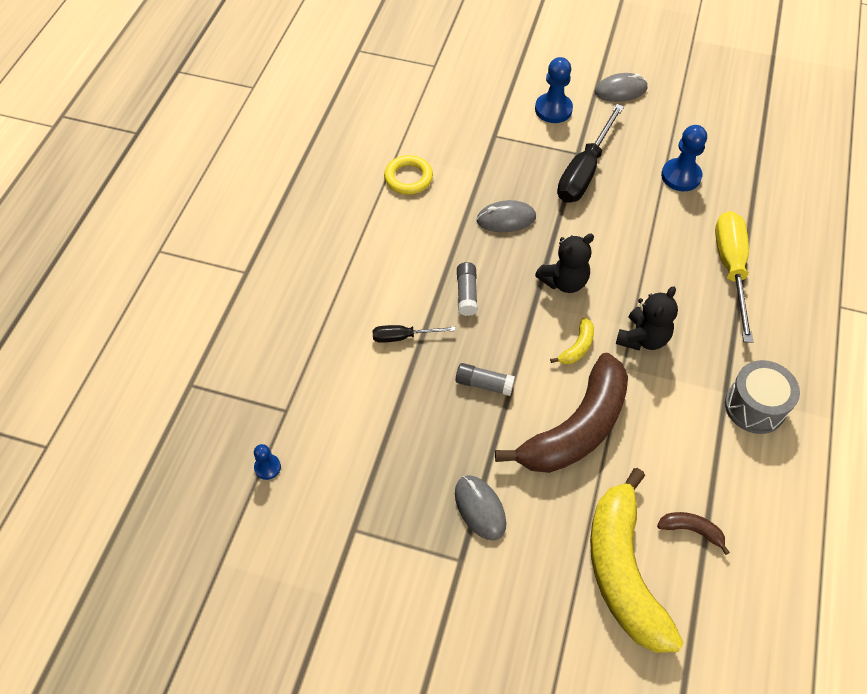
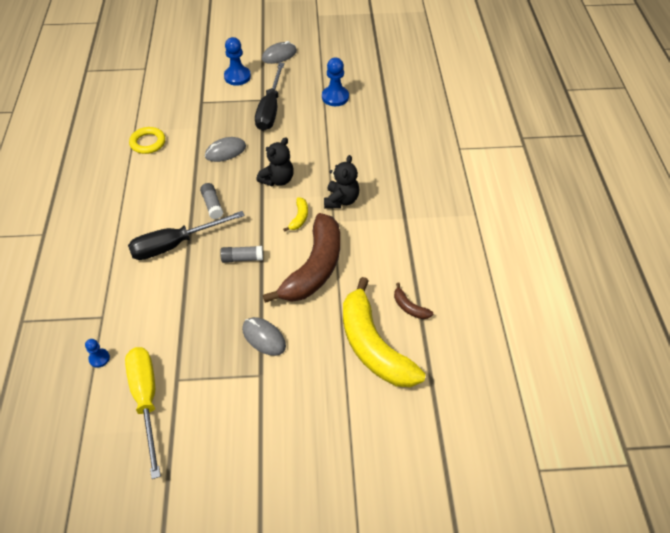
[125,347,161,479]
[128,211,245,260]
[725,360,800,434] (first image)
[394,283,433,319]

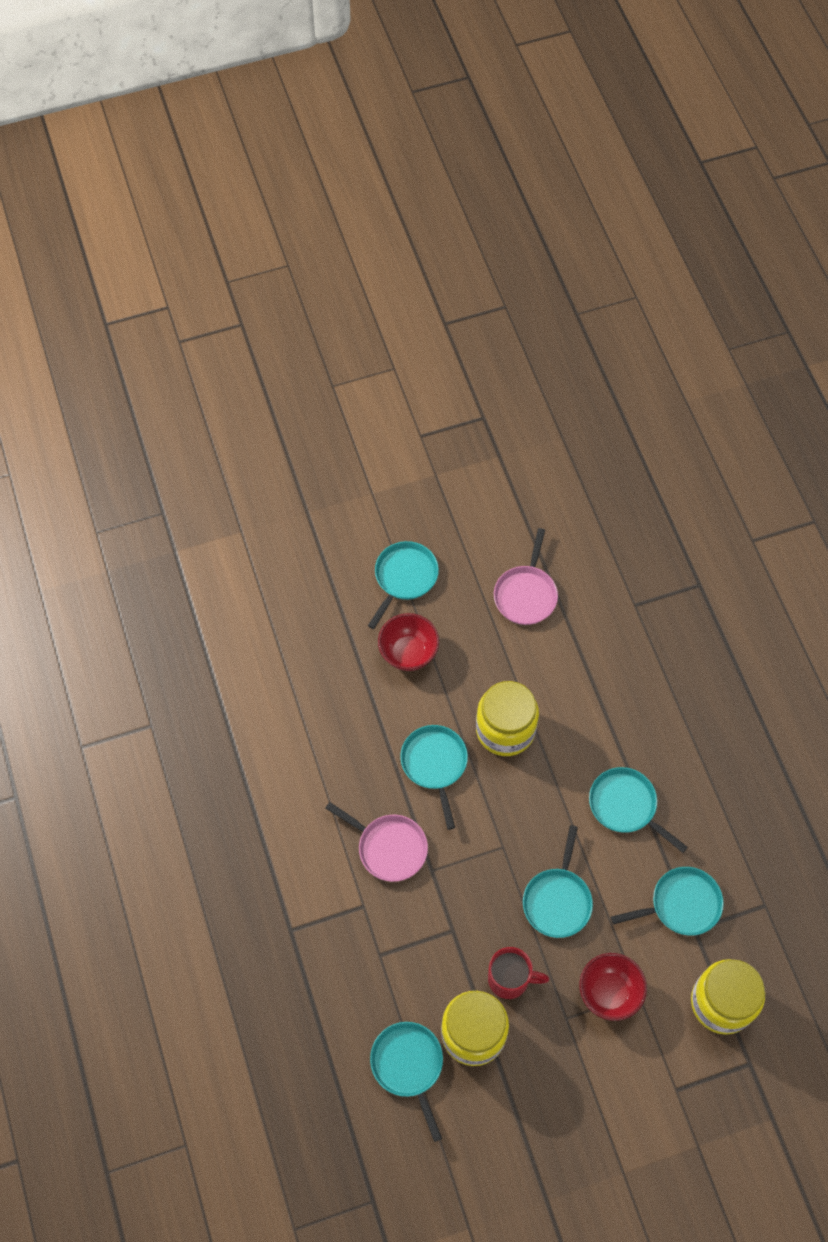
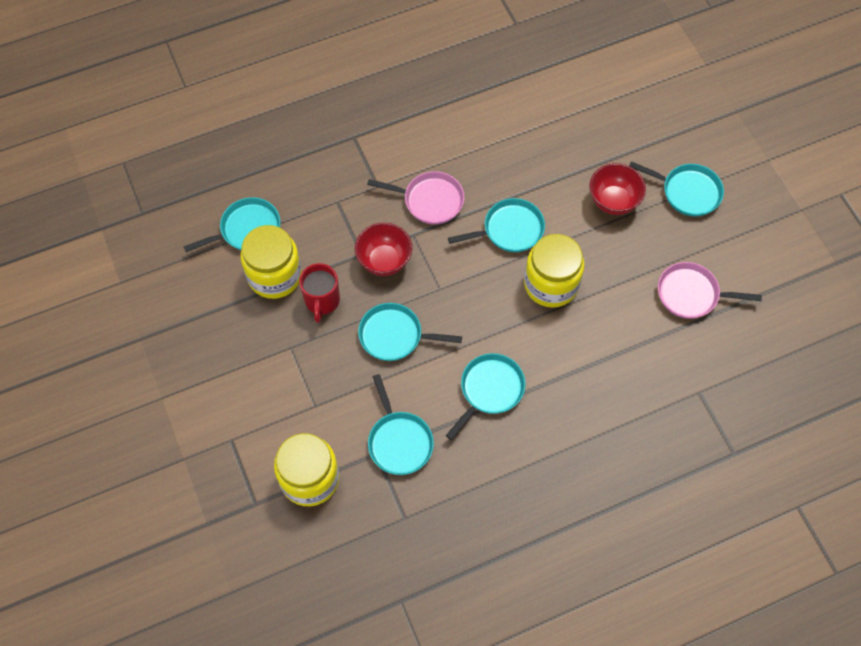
[367,171,464,224]
[355,223,412,276]

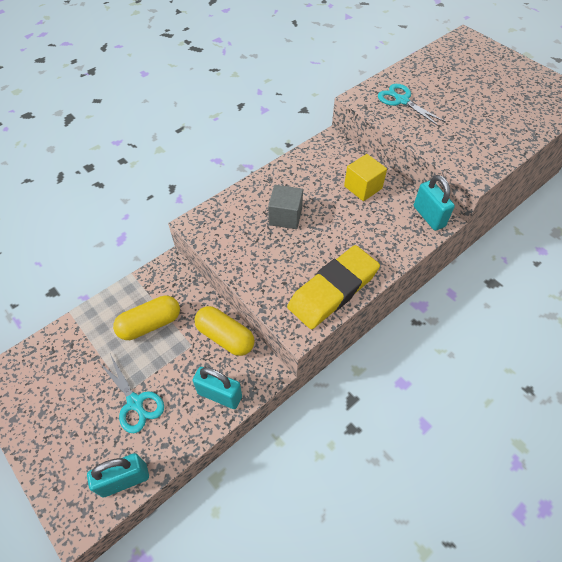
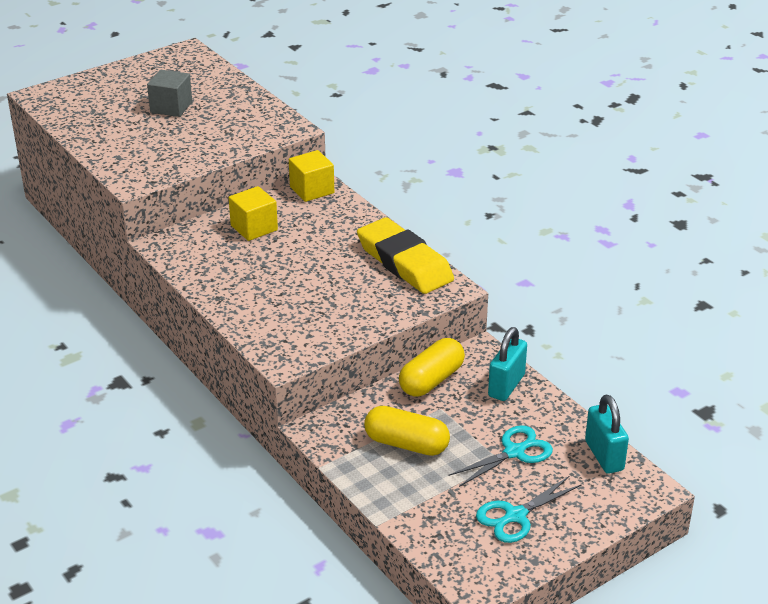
[476,476,581,543]
[289,150,334,202]
[147,70,192,117]
[364,406,450,456]

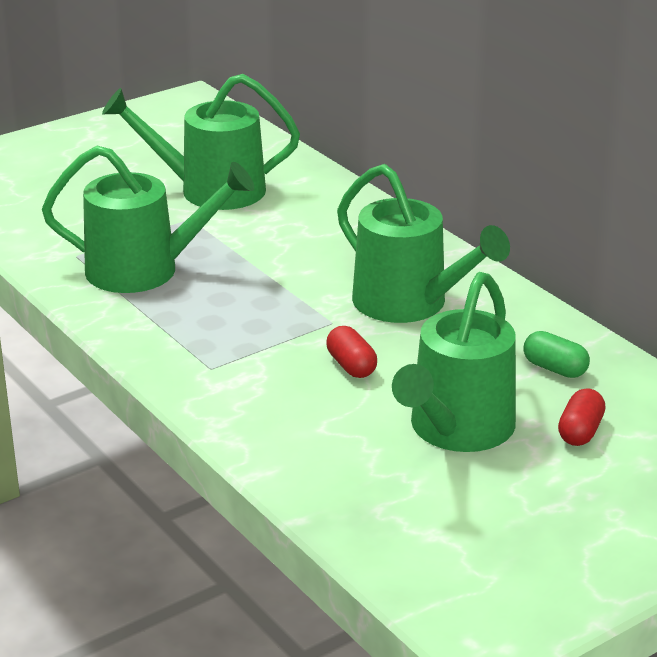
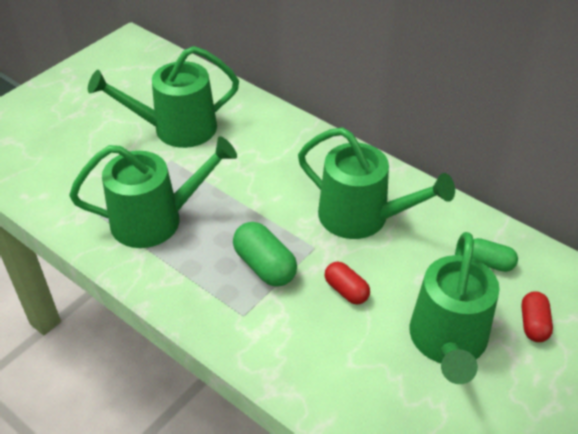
[233,222,297,287]

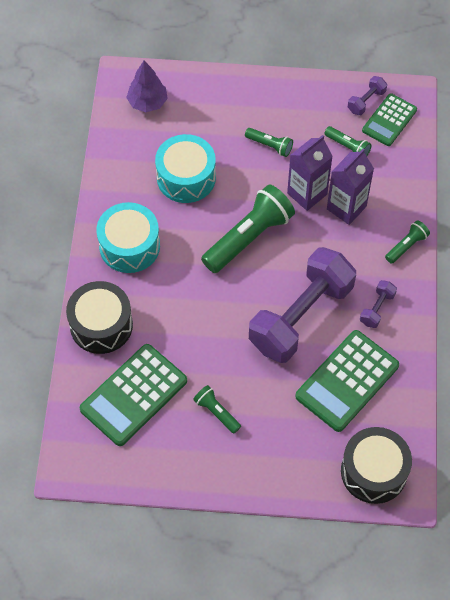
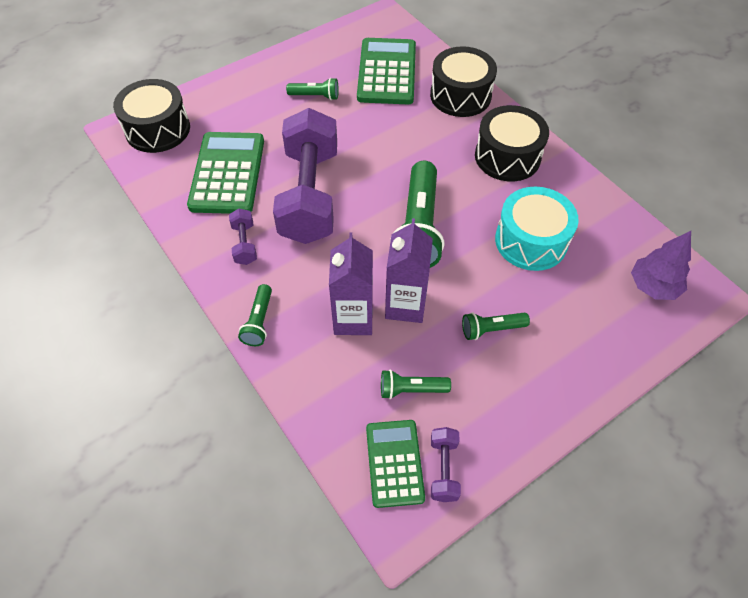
[475,105,549,181]

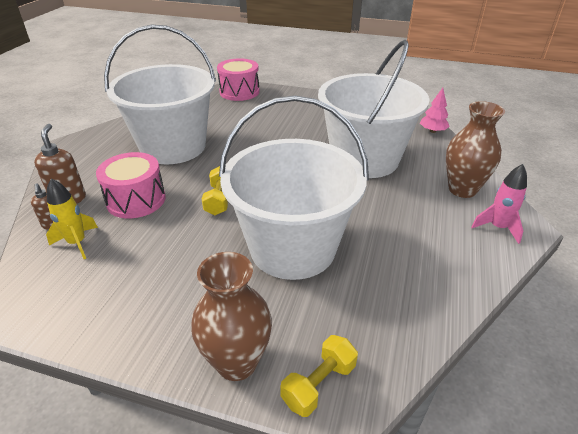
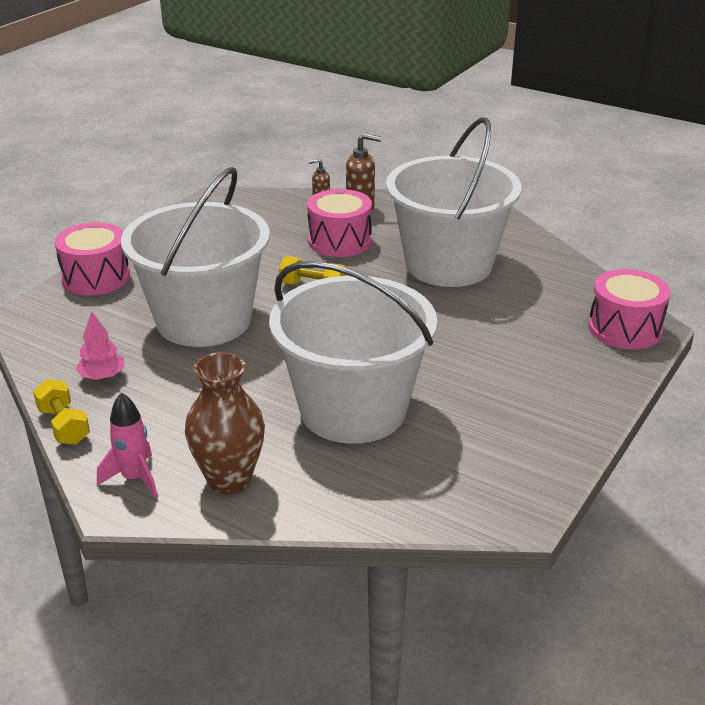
[75,311,124,380]
[46,178,98,259] (first image)
[55,222,130,296]
[33,379,90,445]

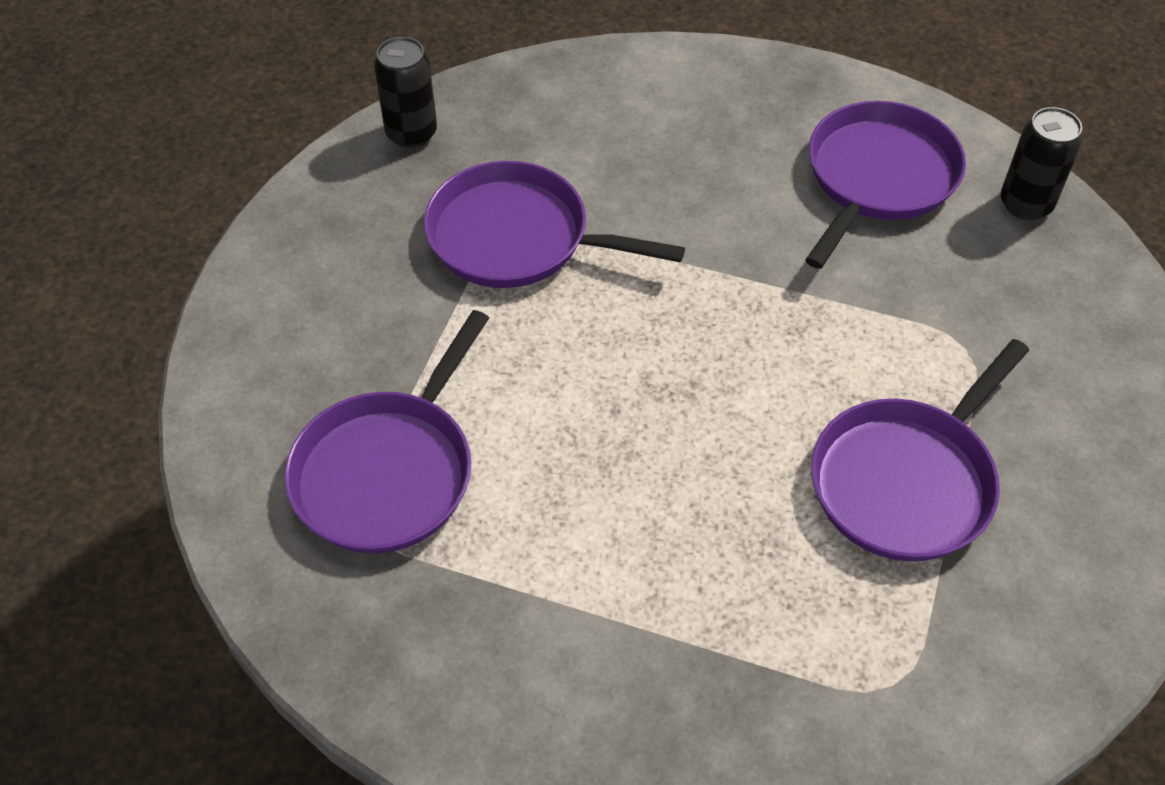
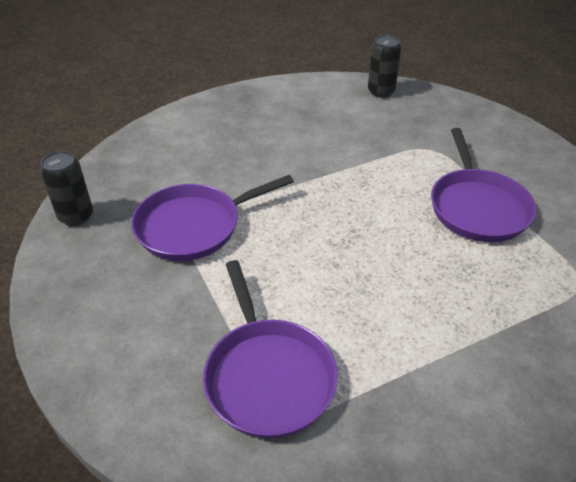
[805,101,966,269] (first image)

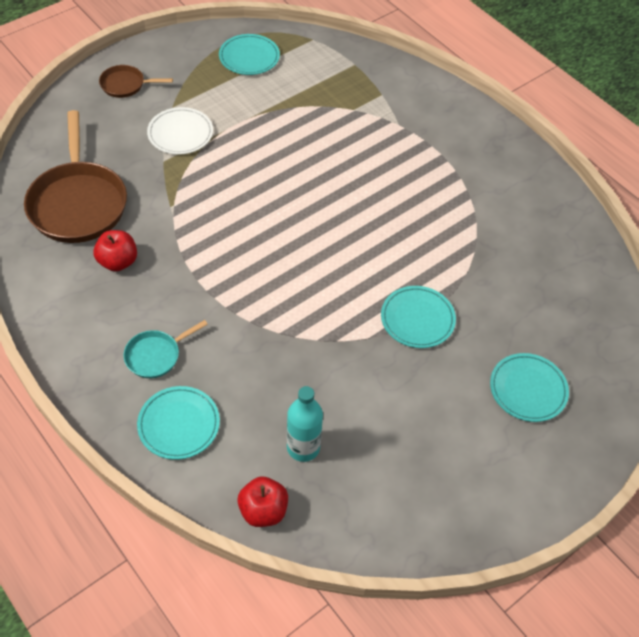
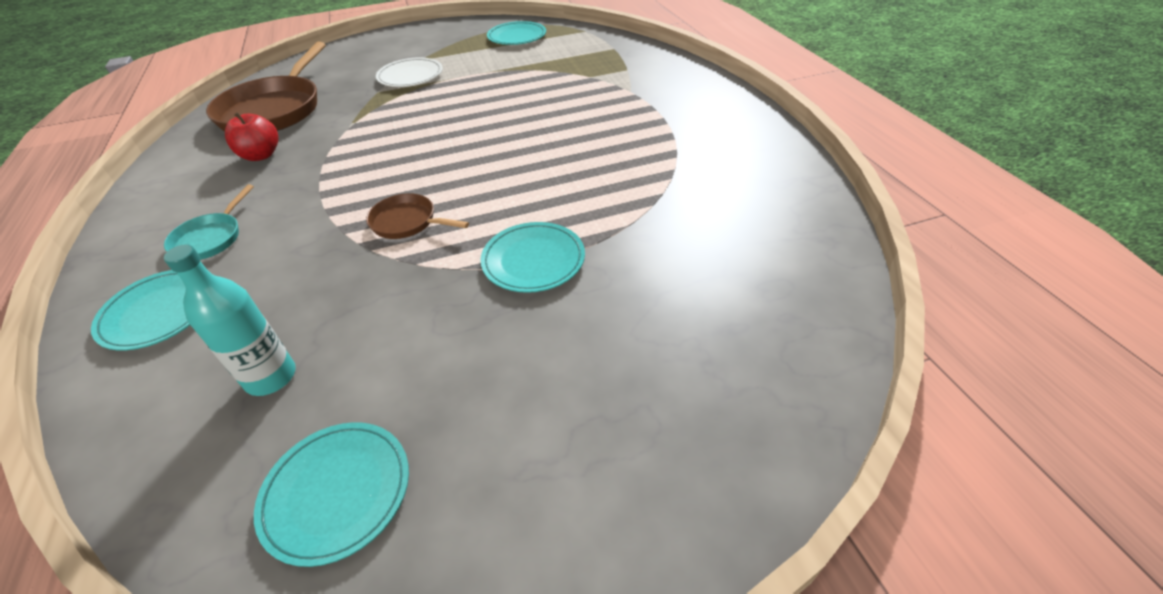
[366,193,469,239]
[164,184,254,260]
[254,422,409,567]
[238,476,288,527] (first image)

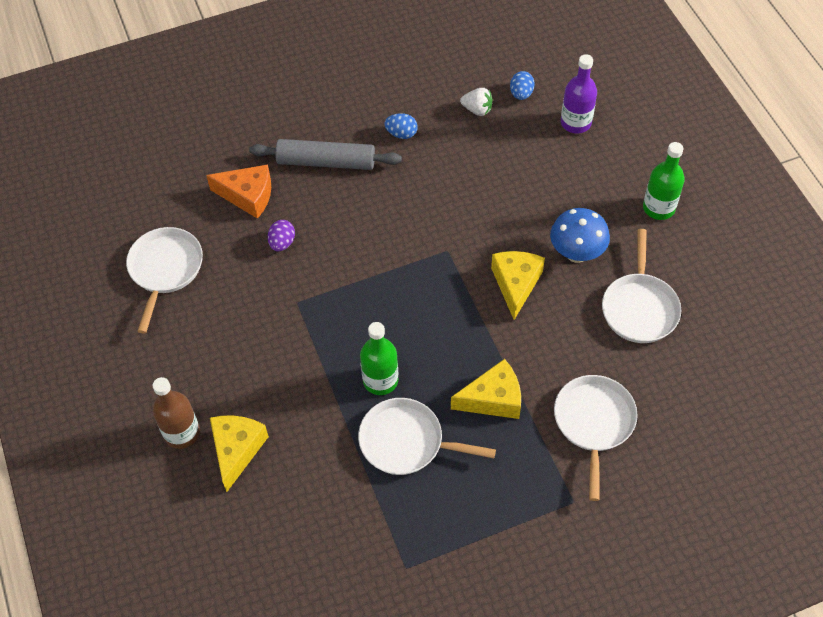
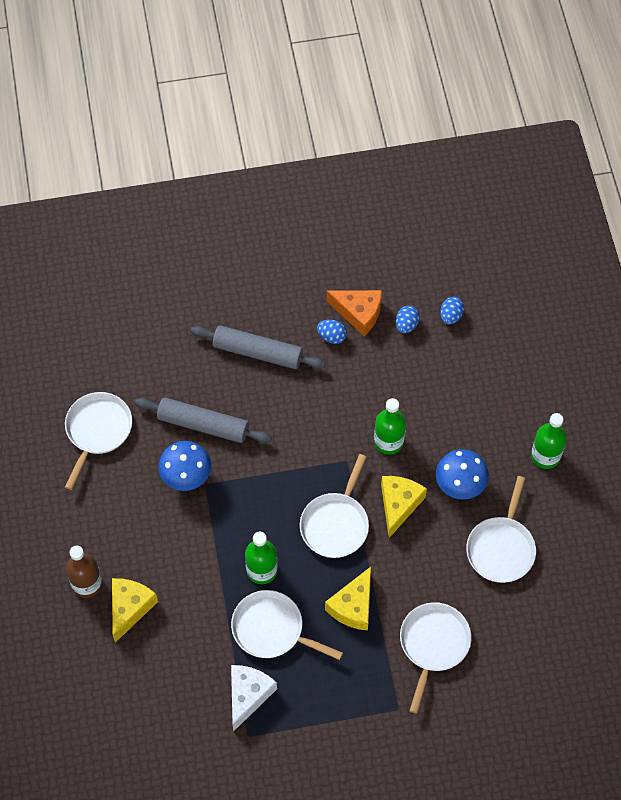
[561,54,597,133] (first image)
[396,306,420,333]
[327,290,382,336]
[135,397,272,443]
[325,567,371,631]
[374,398,406,455]
[158,441,211,491]
[300,454,369,558]
[231,665,277,731]

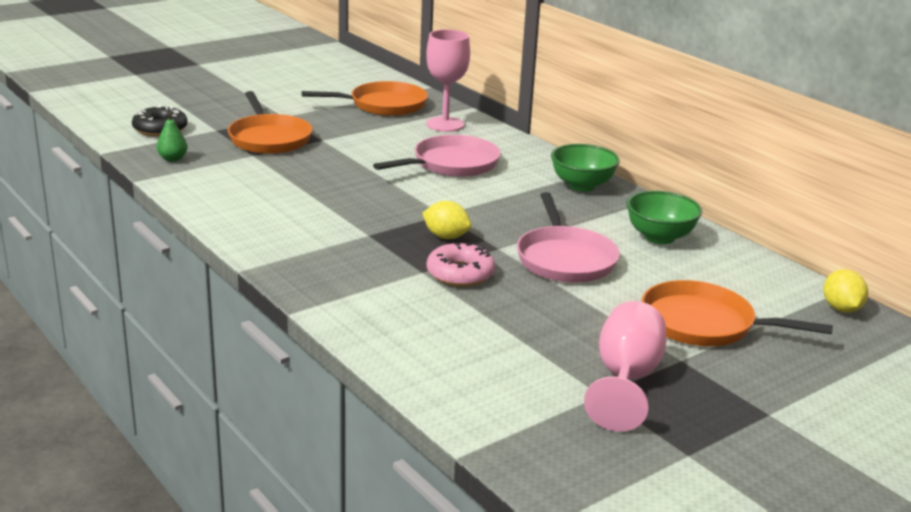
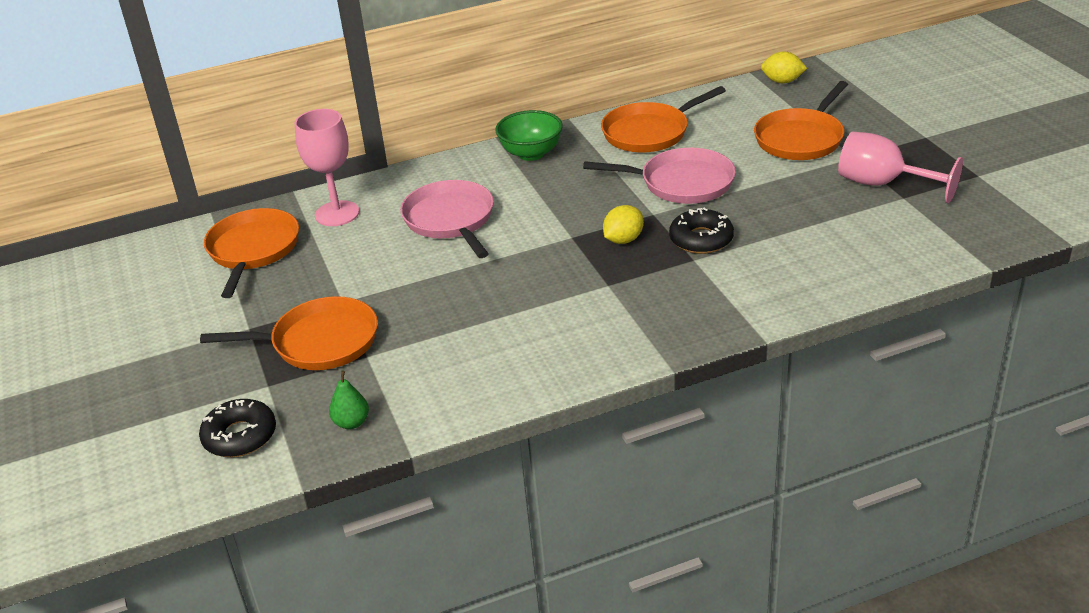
[601,86,726,153]
[669,208,734,254]

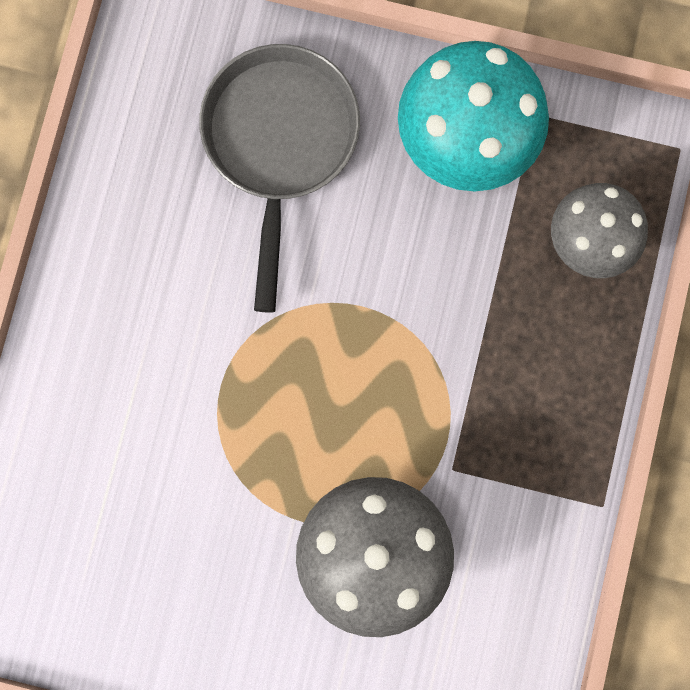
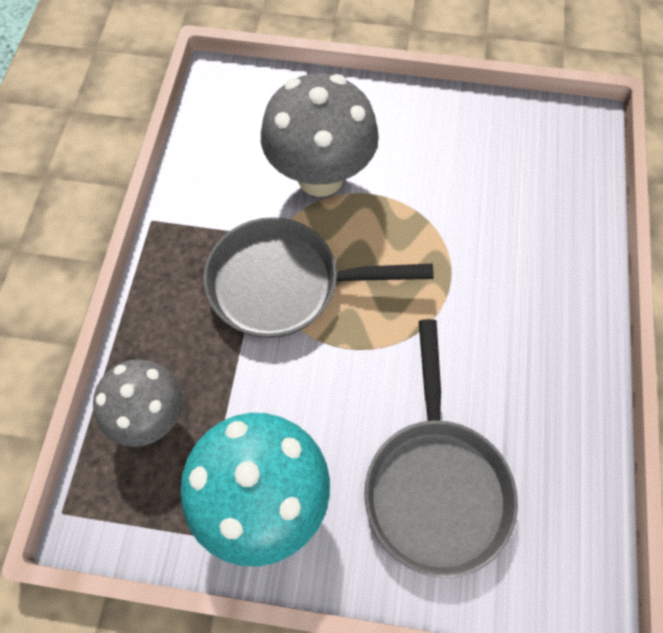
[204,217,434,338]

